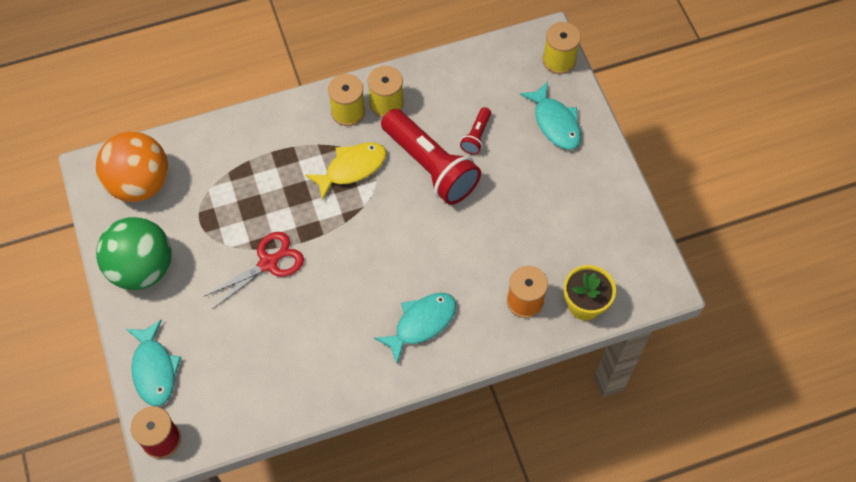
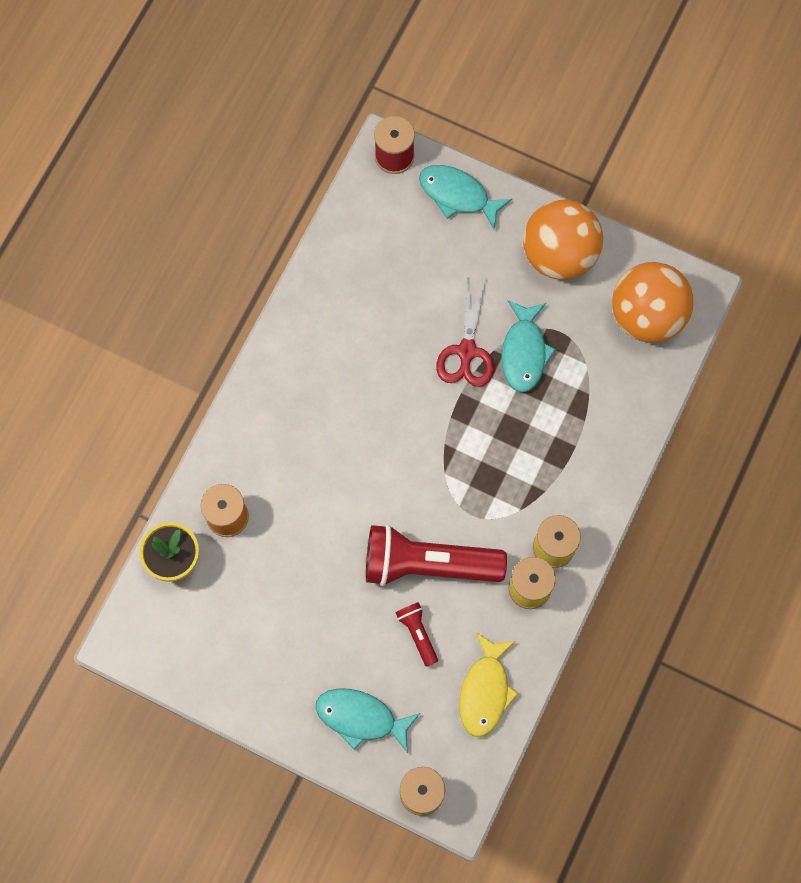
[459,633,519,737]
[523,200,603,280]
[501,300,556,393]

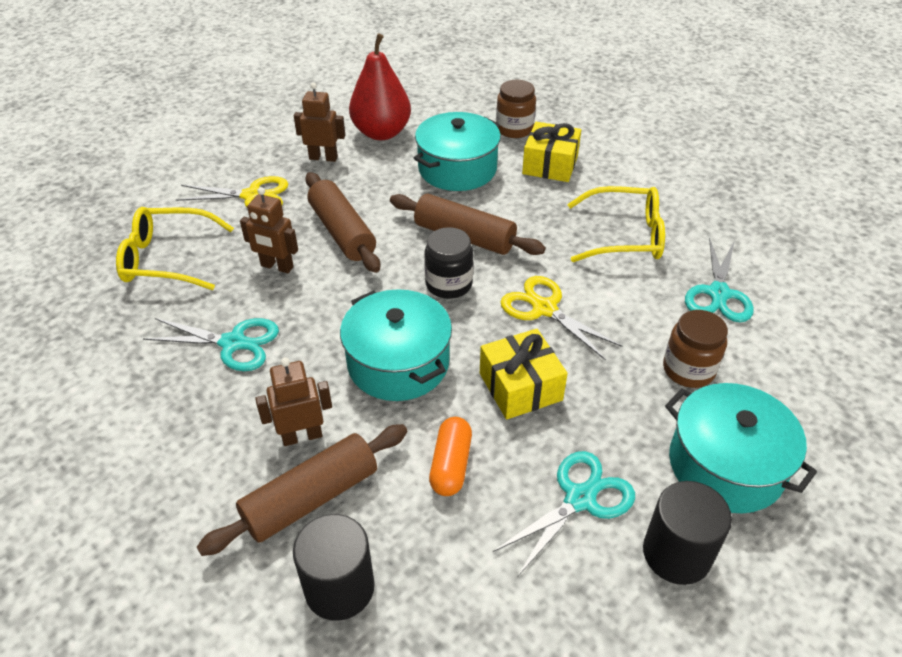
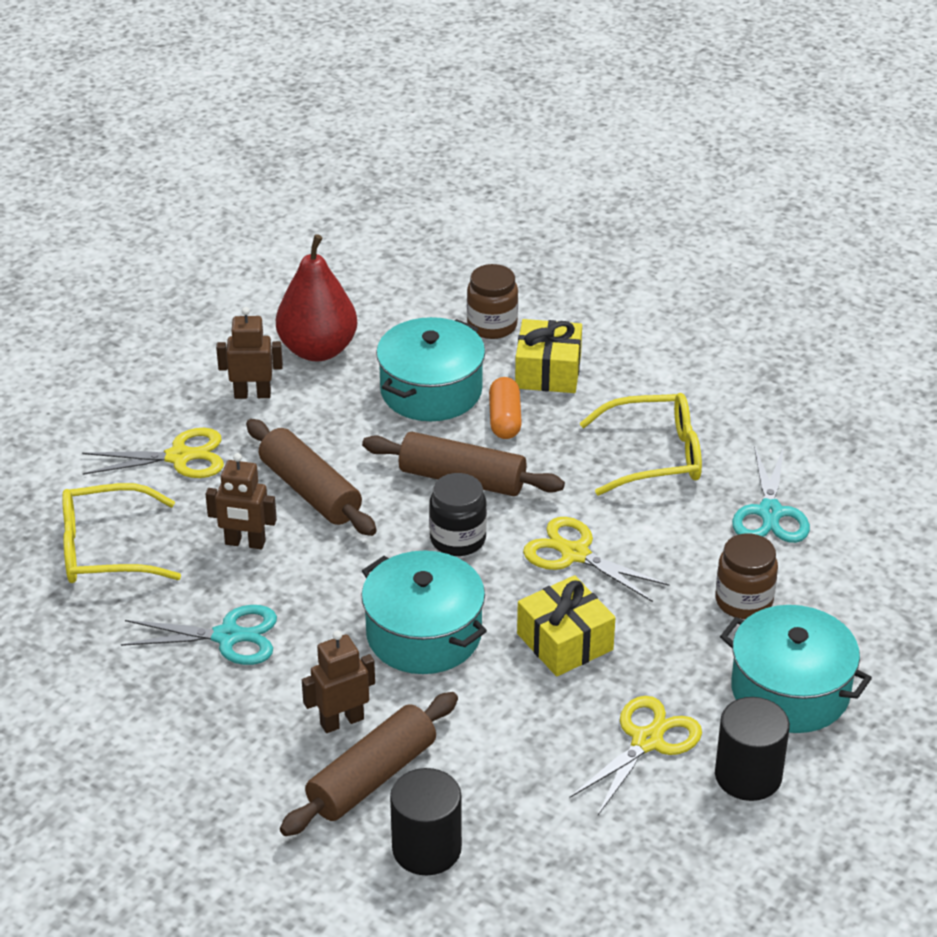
[489,377,522,439]
[569,696,702,815]

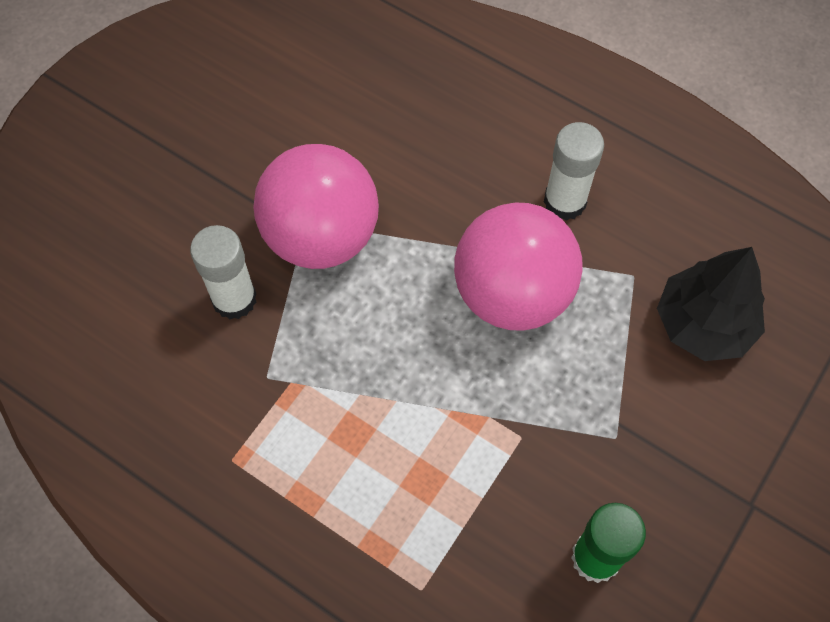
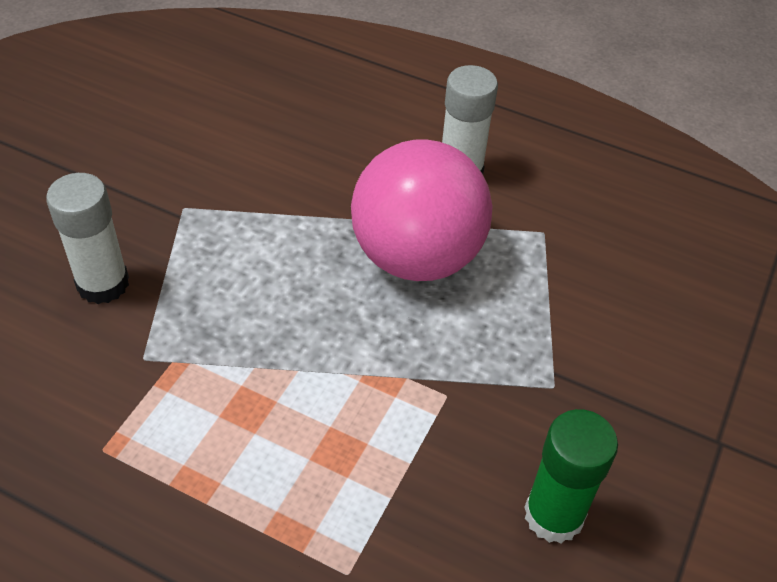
[253,144,379,269] (first image)
[657,247,765,361] (first image)

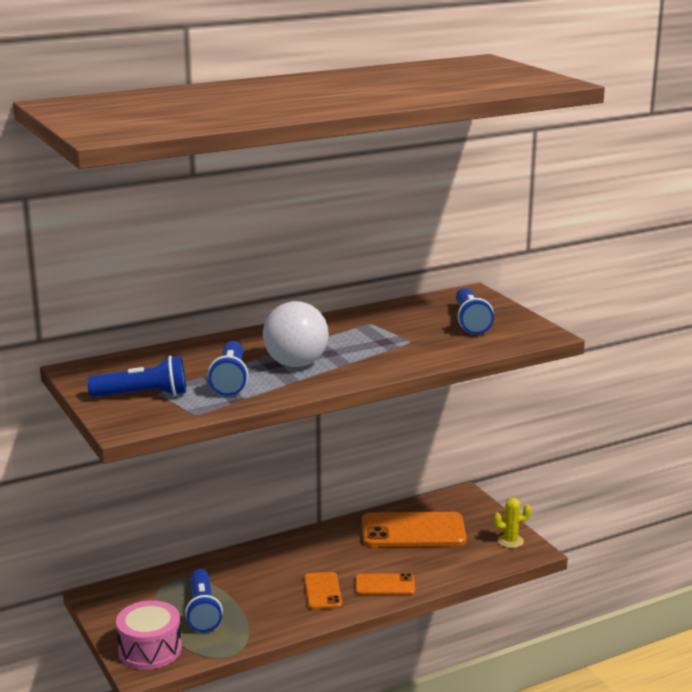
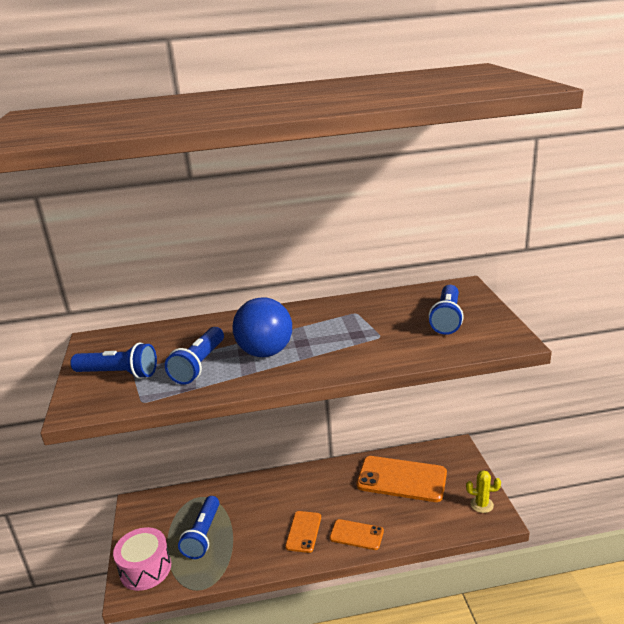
[233,297,292,357]

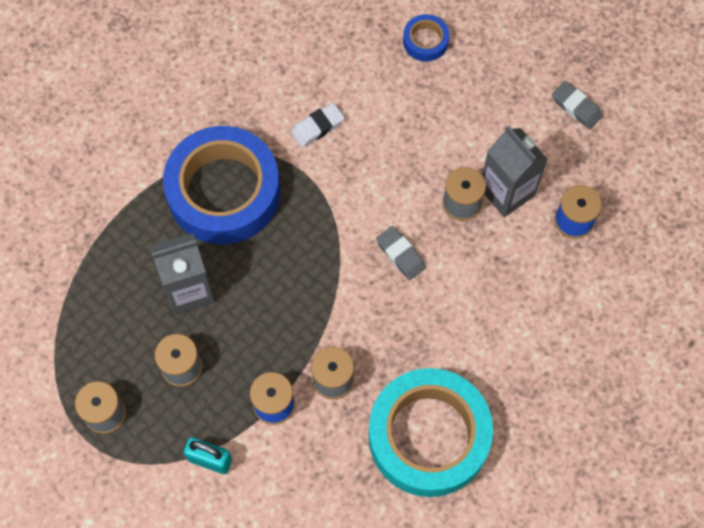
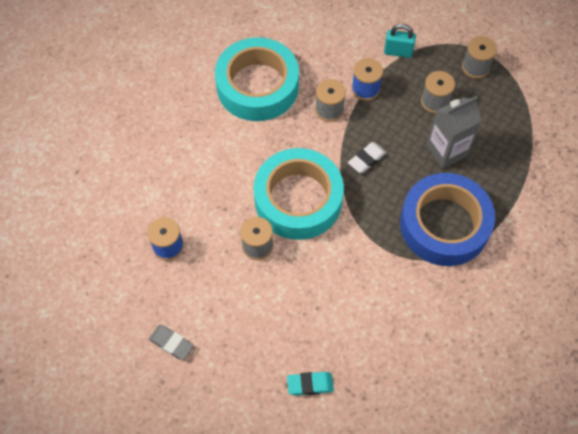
[287,372,334,396]
[348,142,387,173]
[482,125,548,217] (first image)
[254,148,344,240]

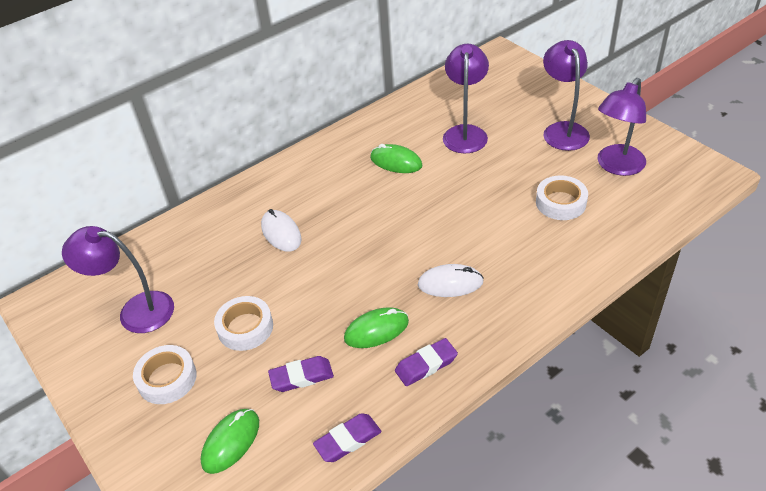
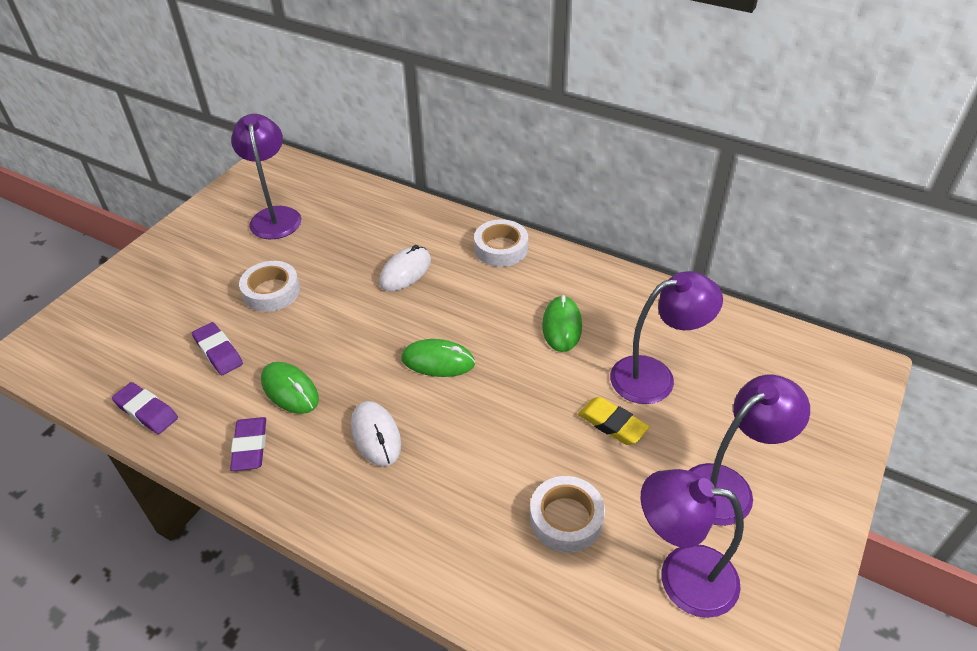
[230,417,266,471]
[474,219,528,267]
[402,339,475,377]
[578,397,650,445]

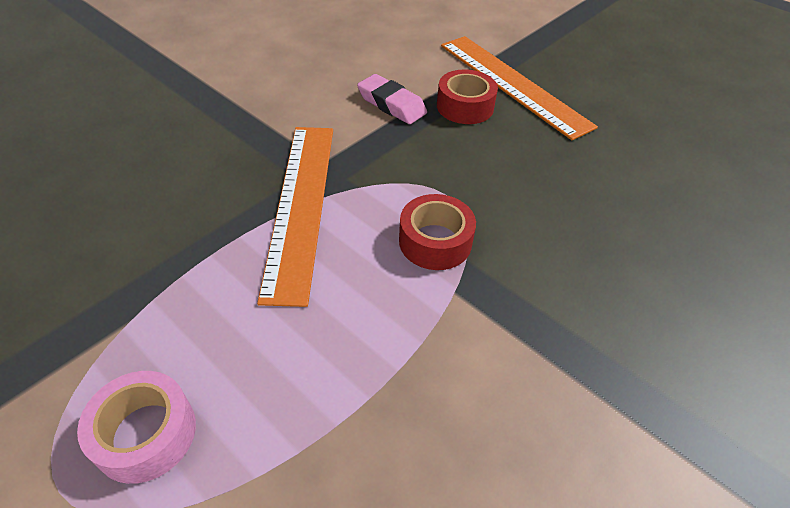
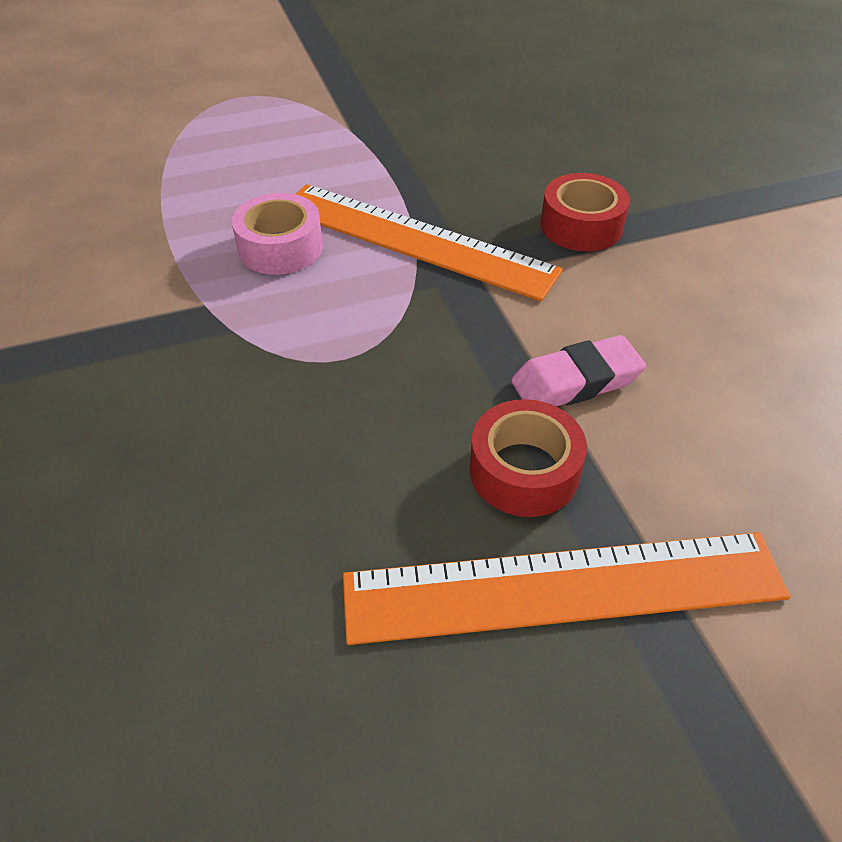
[540,173,630,252]
[232,193,323,275]

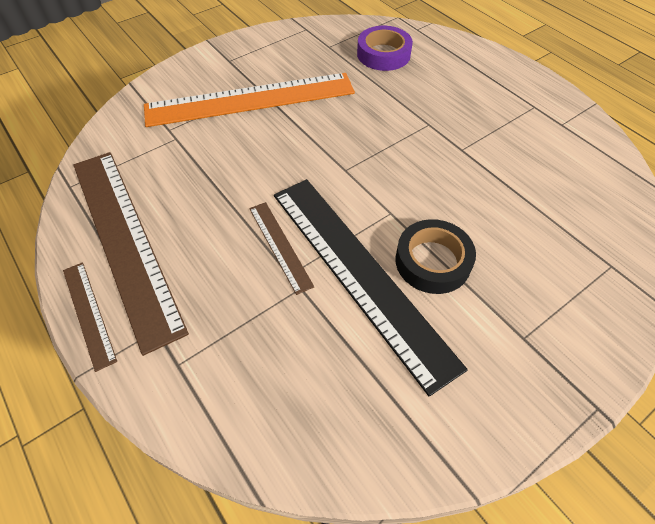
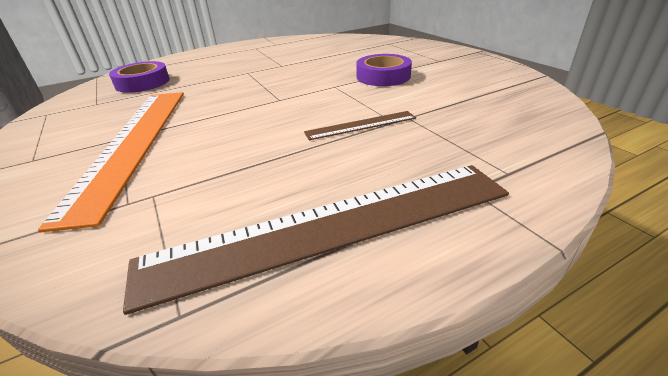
[274,179,468,396] (first image)
[356,54,412,86]
[63,262,117,372] (first image)

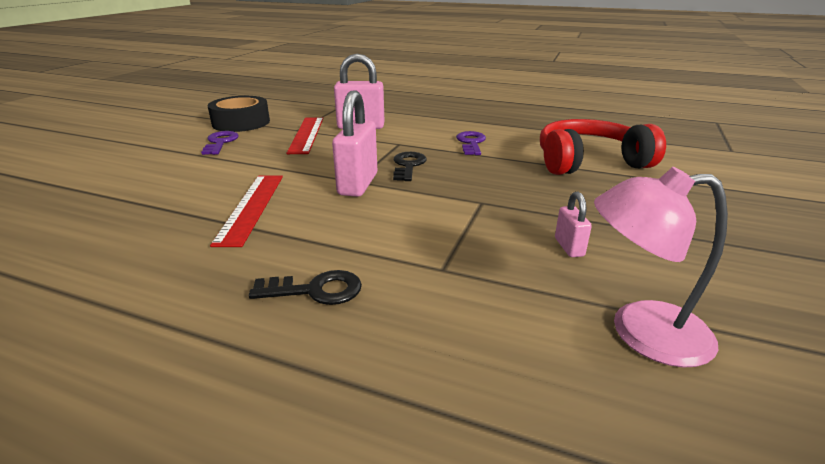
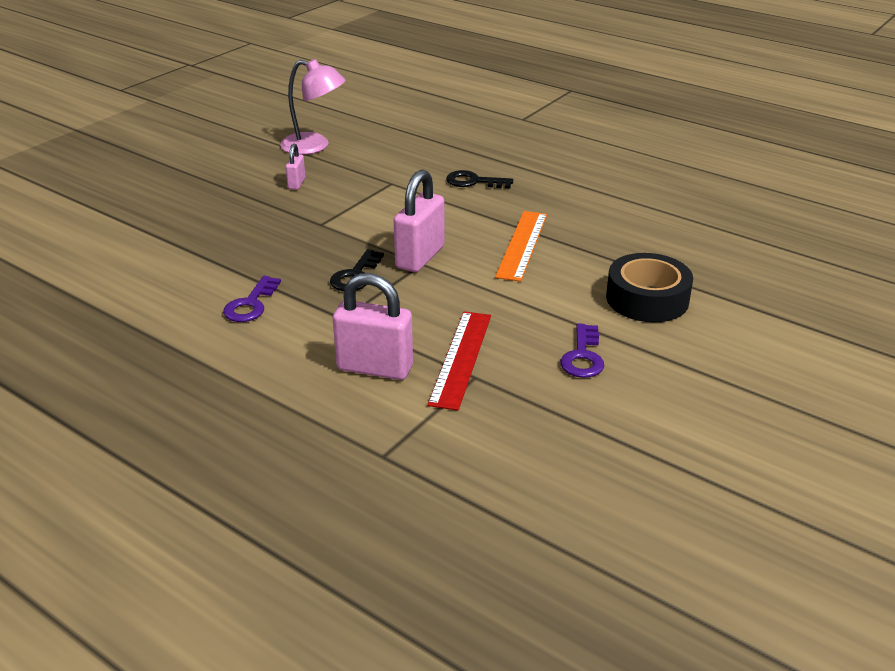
[606,253,693,322]
[540,119,666,175] (first image)
[495,211,547,282]

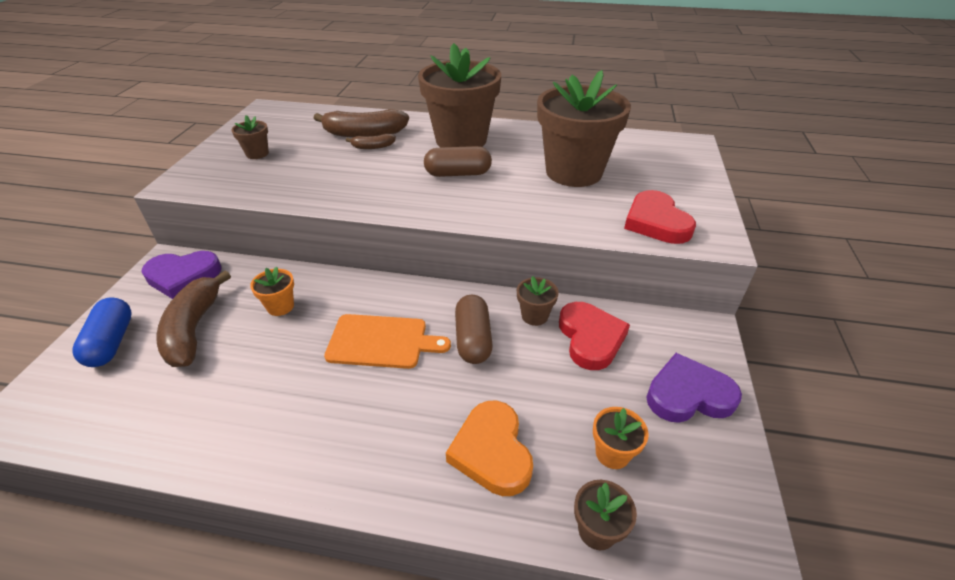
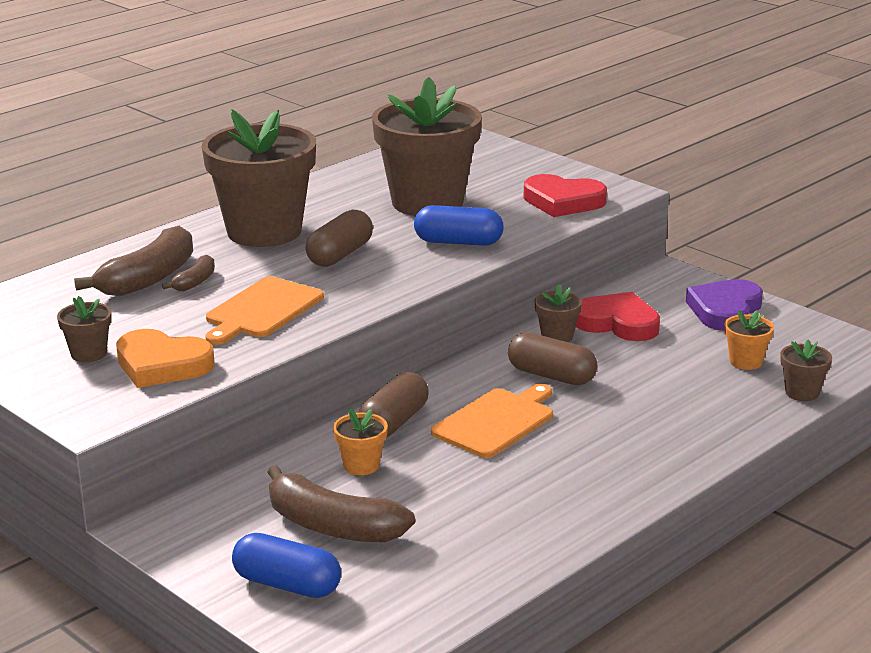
[141,251,221,299] (first image)
[116,329,215,388]
[414,205,504,246]
[205,276,324,345]
[358,372,429,437]

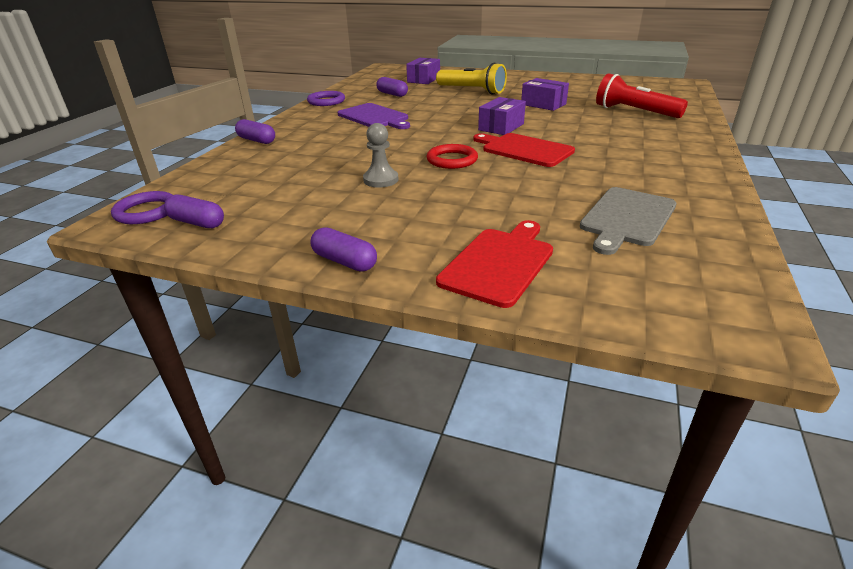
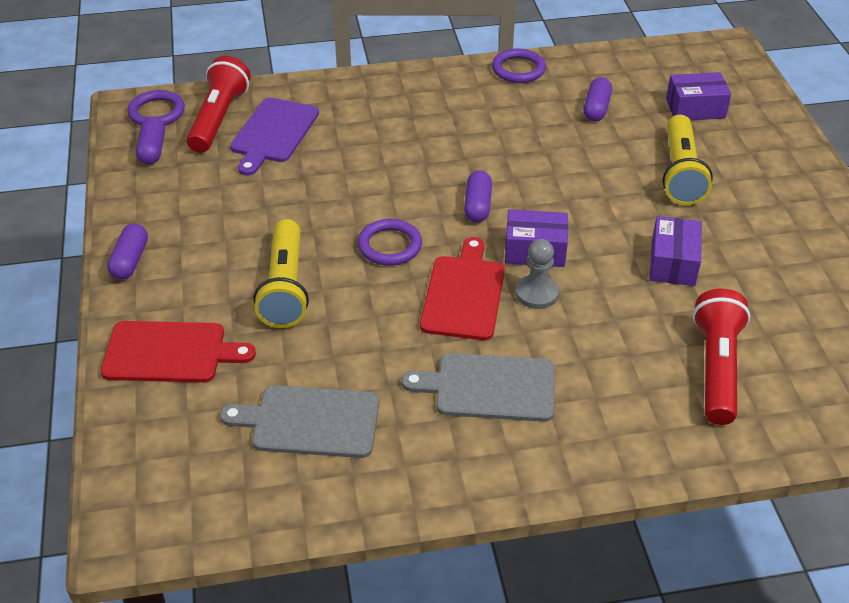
[230,98,319,176]
[464,170,492,223]
[516,239,559,309]
[358,219,422,265]
[186,56,251,153]
[253,219,309,328]
[401,353,554,422]

